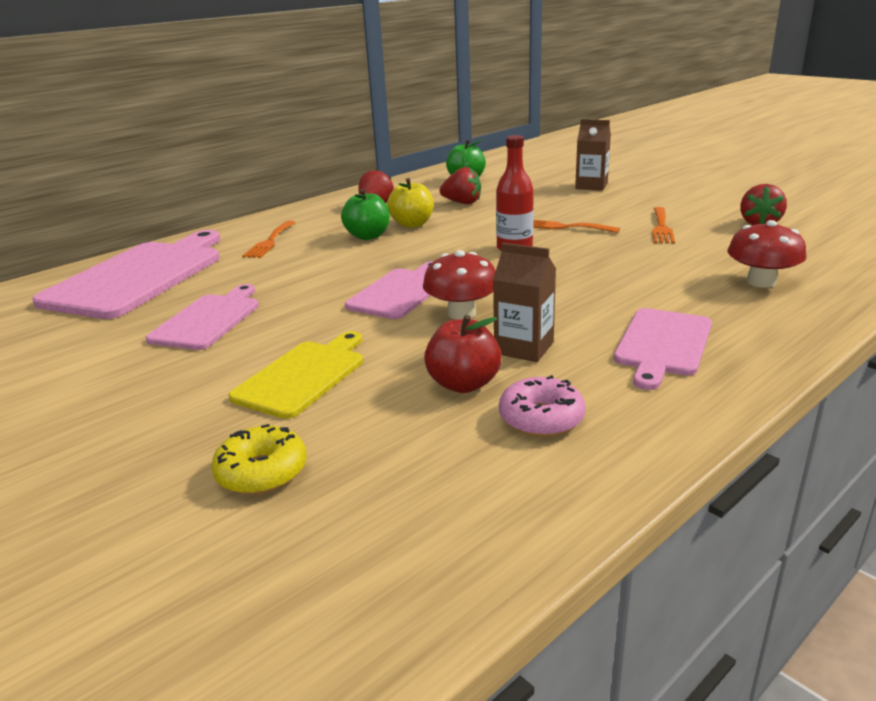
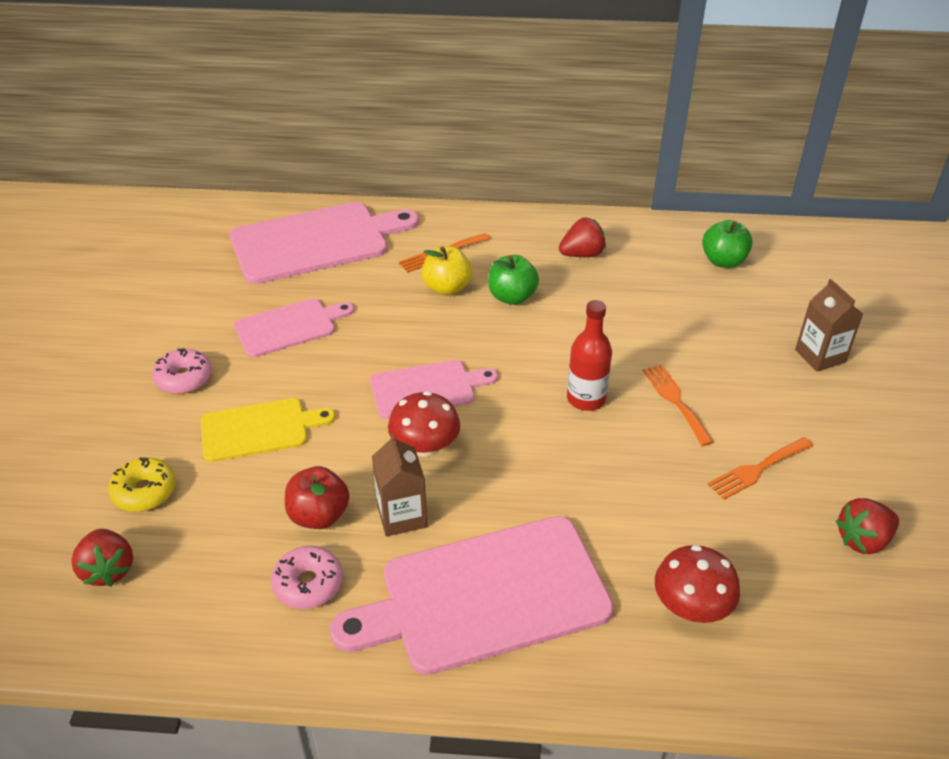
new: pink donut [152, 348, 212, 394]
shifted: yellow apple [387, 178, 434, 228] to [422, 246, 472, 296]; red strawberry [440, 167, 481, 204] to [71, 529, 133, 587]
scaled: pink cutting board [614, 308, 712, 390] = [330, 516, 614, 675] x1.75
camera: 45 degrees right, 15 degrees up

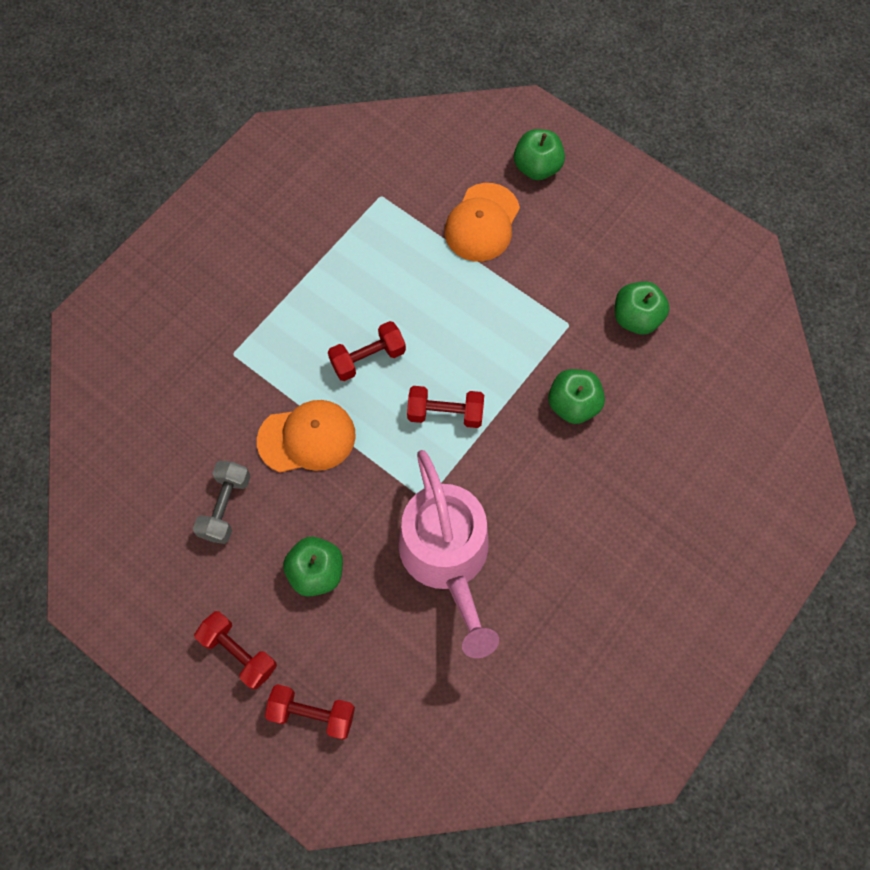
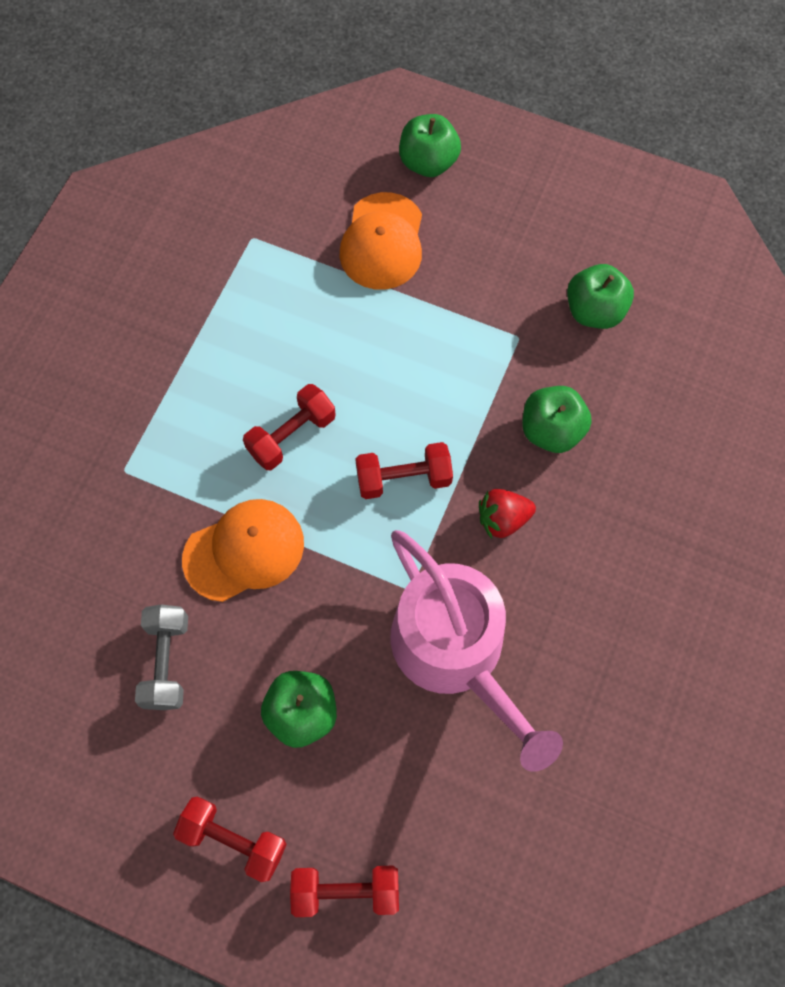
new: red strawberry [479, 489, 536, 539]
camera: 15 degrees left, 0 degrees up

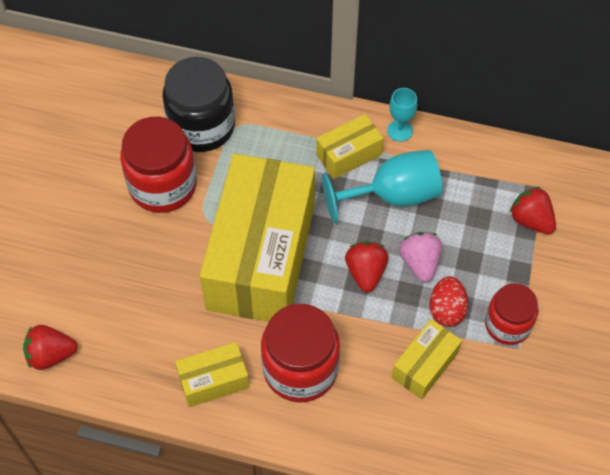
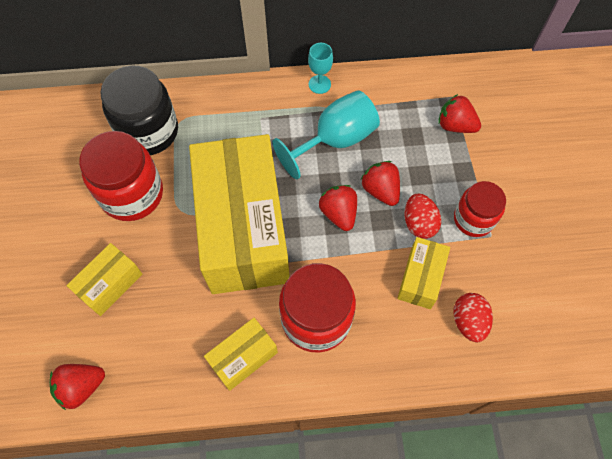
new: red egg [453, 293, 493, 342]
shifted: yellow box [316, 114, 384, 179] to [66, 243, 142, 316]
repainted: pink strawberry [399, 232, 442, 282] to red strawberry [361, 161, 400, 206]
camera: 20 degrees left, 5 degrees up

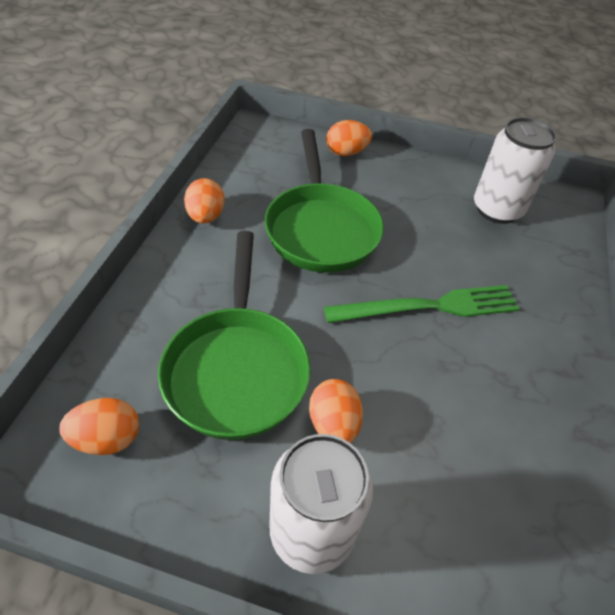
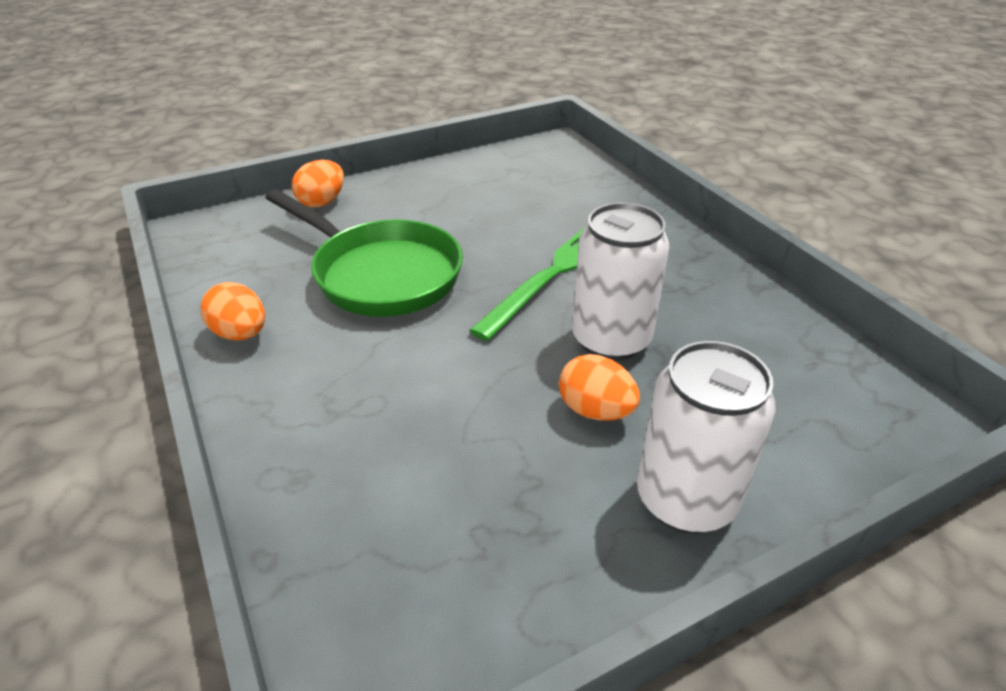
gone: orange egg [59, 398, 139, 455]; green pan [158, 231, 311, 440]
shifted: white can [474, 117, 557, 224] to [572, 203, 669, 361]
camera: 40 degrees left, 10 degrees down

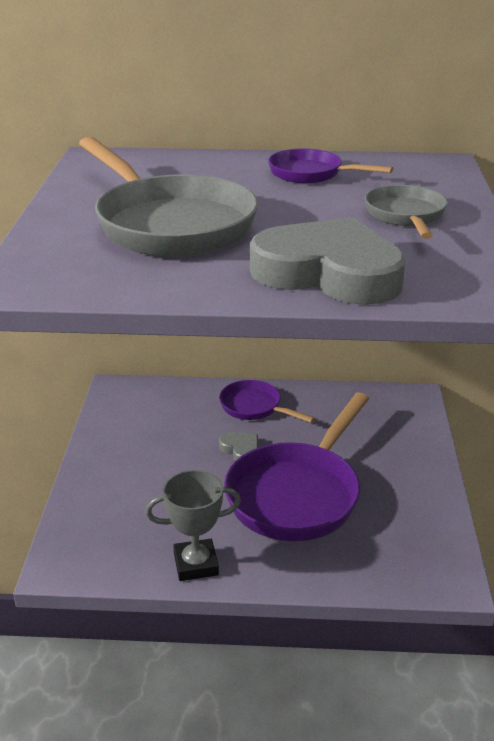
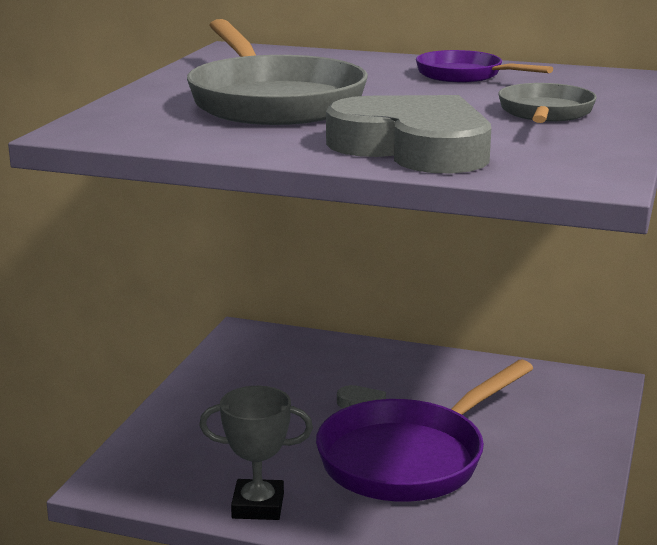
gone: purple pan [219, 380, 315, 423]
camera: 15 degrees right, 10 degrees down

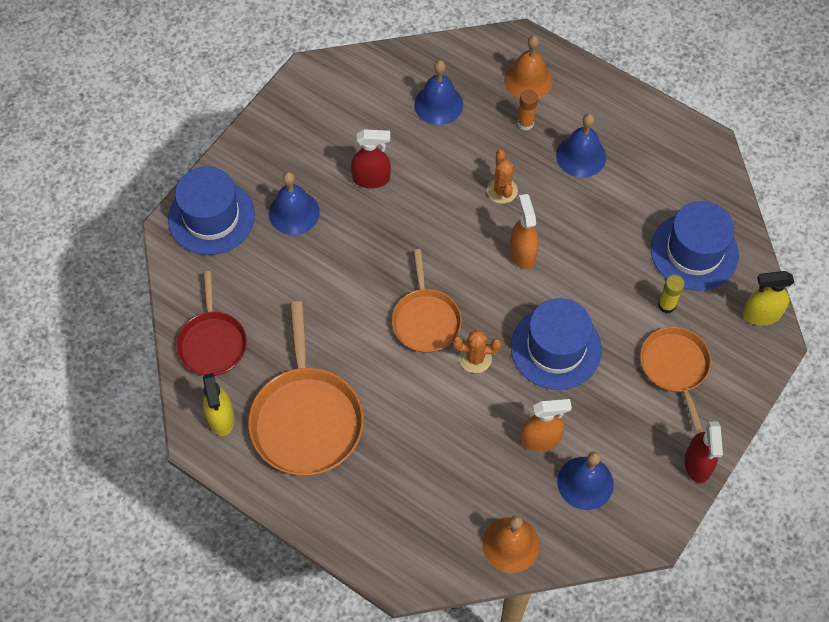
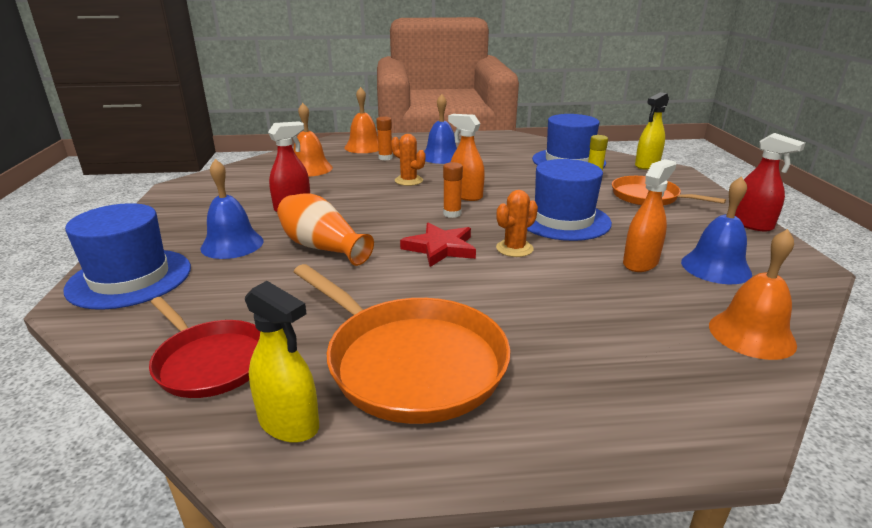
new: orange vase [277, 193, 374, 266]; orange glue stick [443, 162, 463, 218]
swapped: orange pan [392, 249, 462, 353] to red star [400, 223, 476, 267]
repainted: blue bell [414, 60, 463, 125] to orange bell [294, 103, 333, 177]
camera: 40 degrees left, 35 degrees down

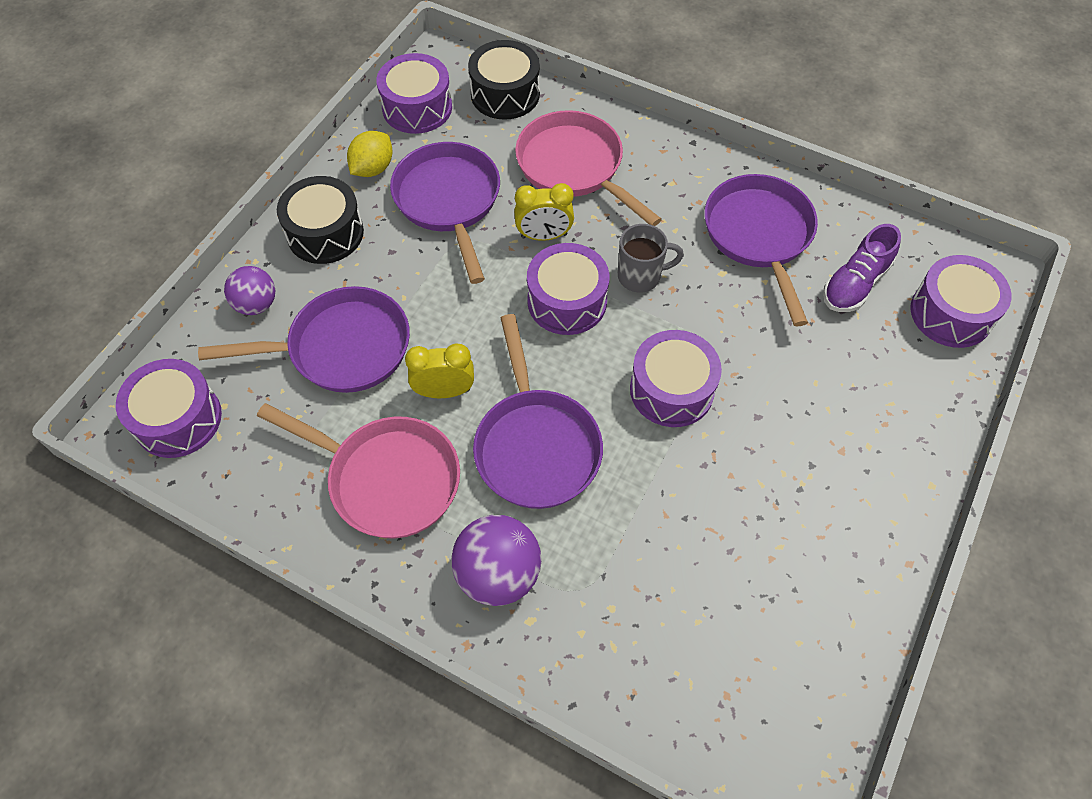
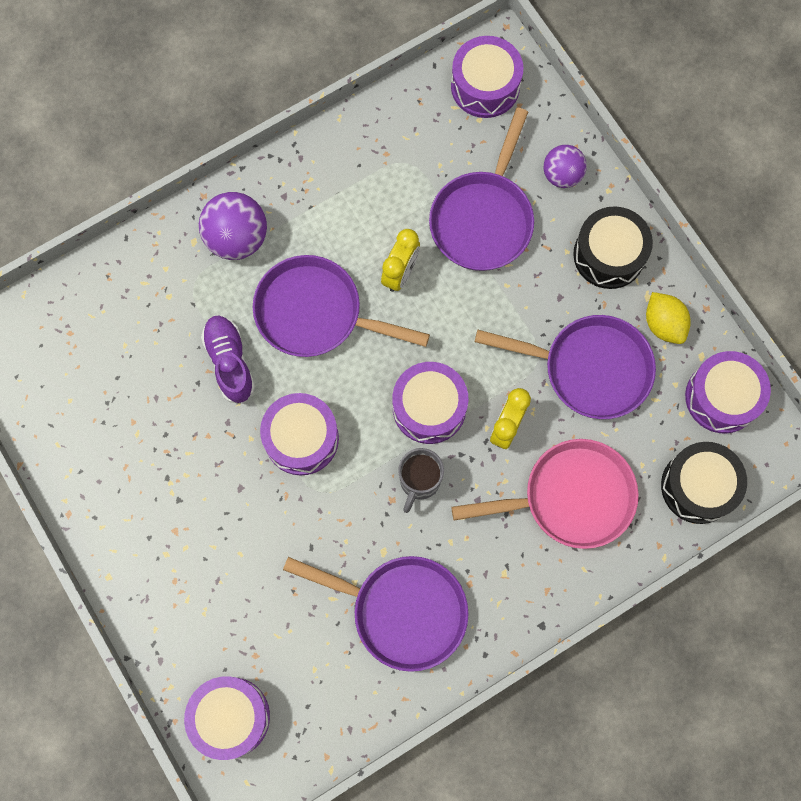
gone: pink pan [257, 403, 460, 539]
shifted: purple shoe [823, 224, 901, 312] to [201, 315, 255, 404]
camera: 120 degrees right, 15 degrees up

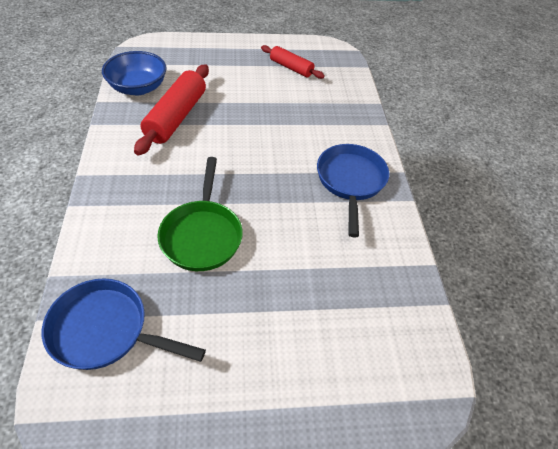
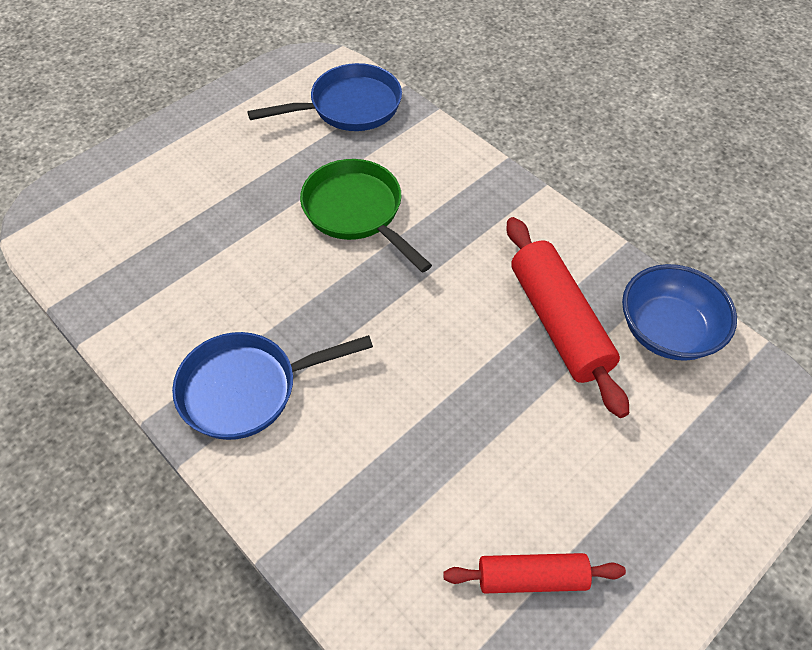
rotated: blue pan [317, 144, 389, 237] = [172, 332, 373, 440] 105 degrees clockwise
camera: 145 degrees right, 5 degrees up

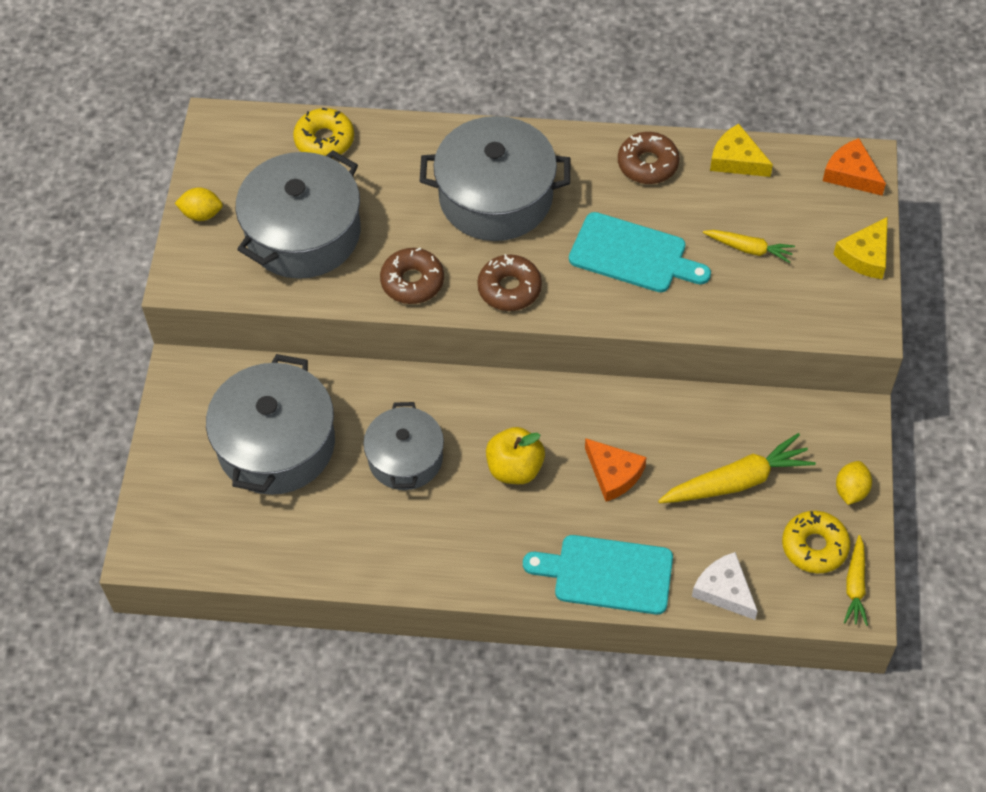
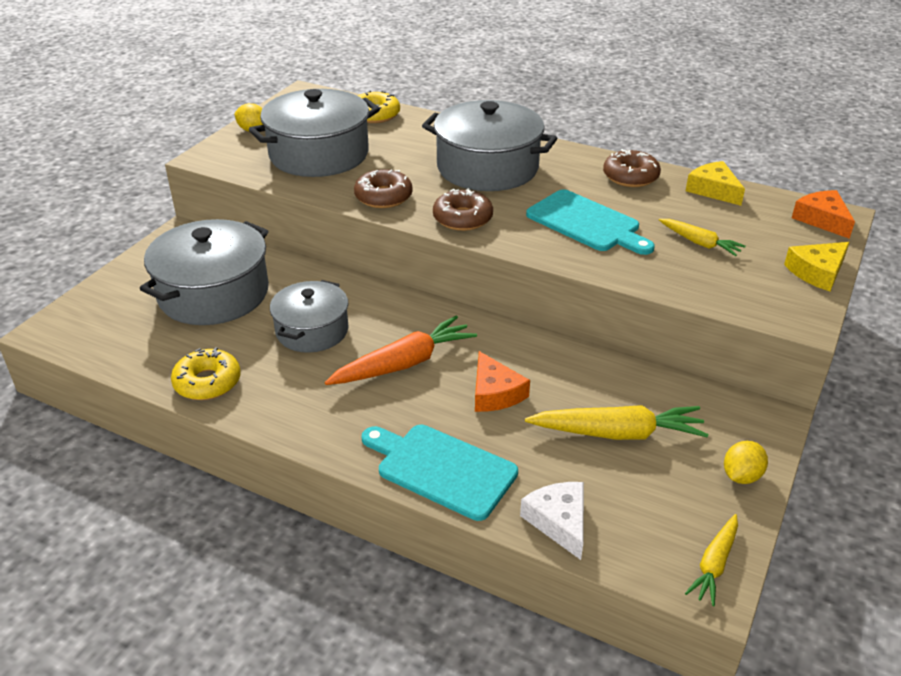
shifted: yellow donut [782, 511, 850, 573] to [171, 347, 241, 400]
swapped: yellow apple [486, 427, 545, 484] to orange carrot [325, 316, 477, 385]
camera: 20 degrees right, 20 degrees down

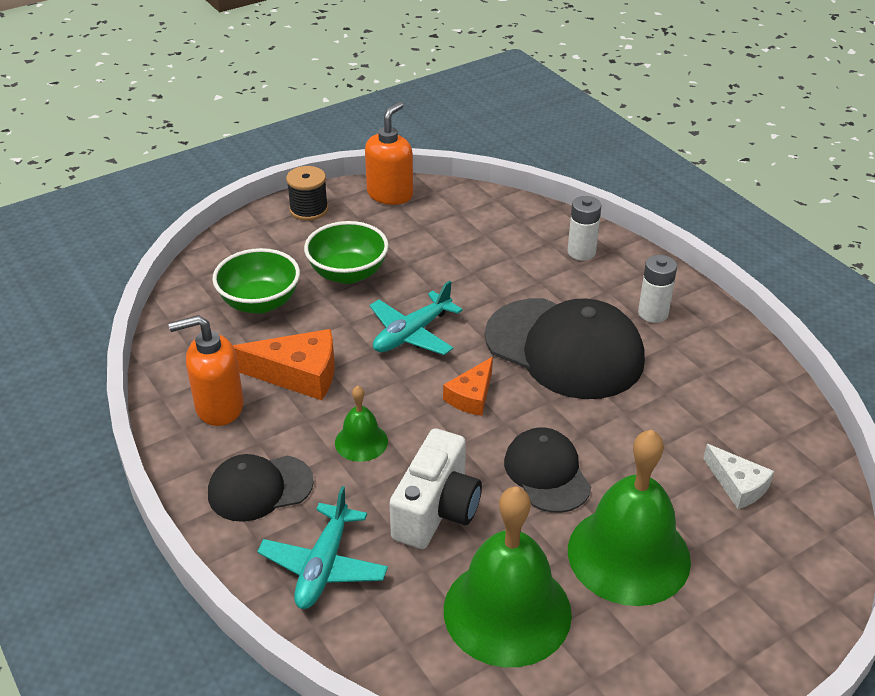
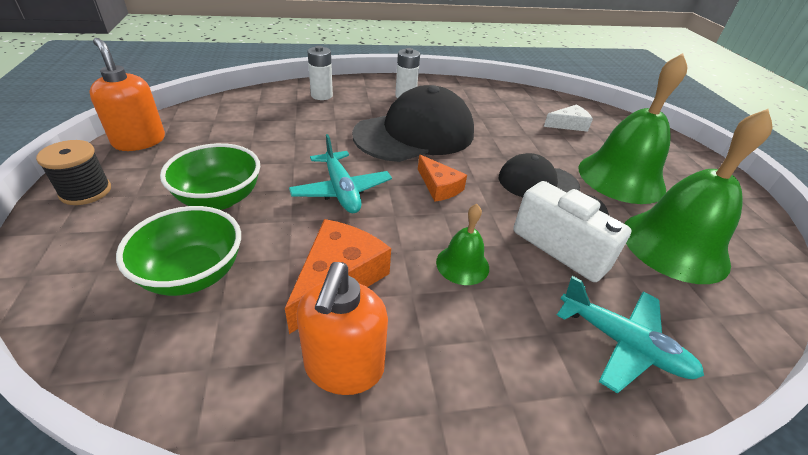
gone: black cap [208, 454, 314, 522]
camera: 70 degrees left, 0 degrees up

